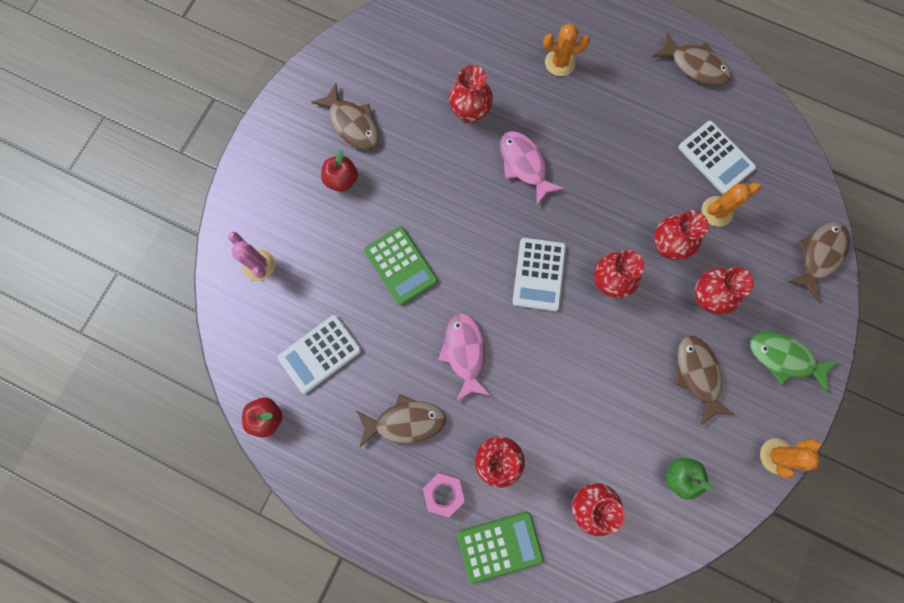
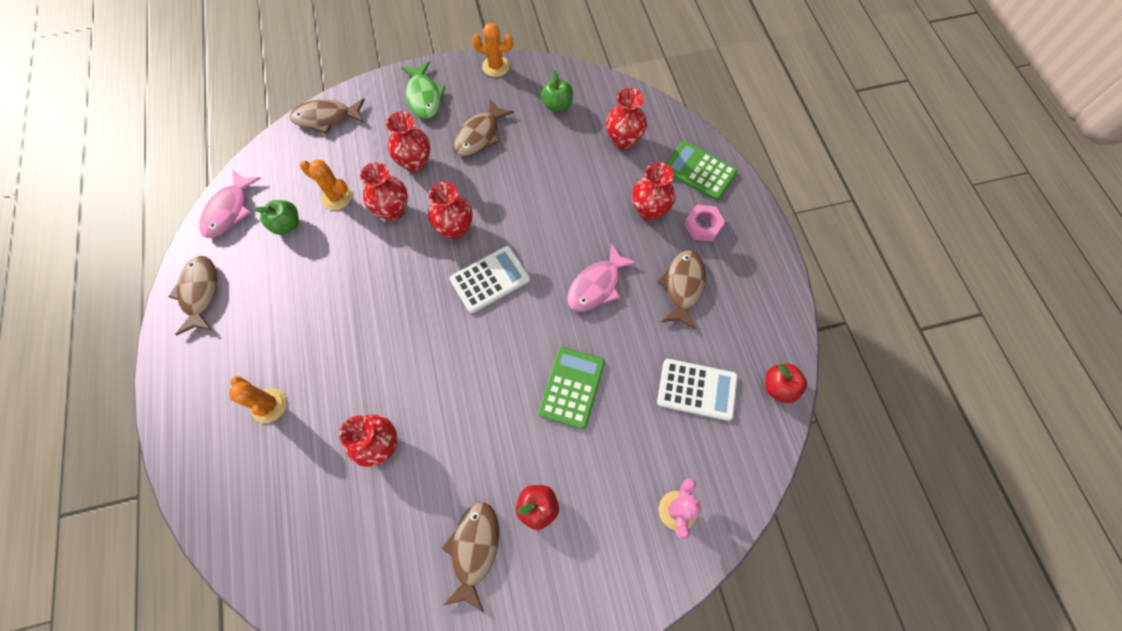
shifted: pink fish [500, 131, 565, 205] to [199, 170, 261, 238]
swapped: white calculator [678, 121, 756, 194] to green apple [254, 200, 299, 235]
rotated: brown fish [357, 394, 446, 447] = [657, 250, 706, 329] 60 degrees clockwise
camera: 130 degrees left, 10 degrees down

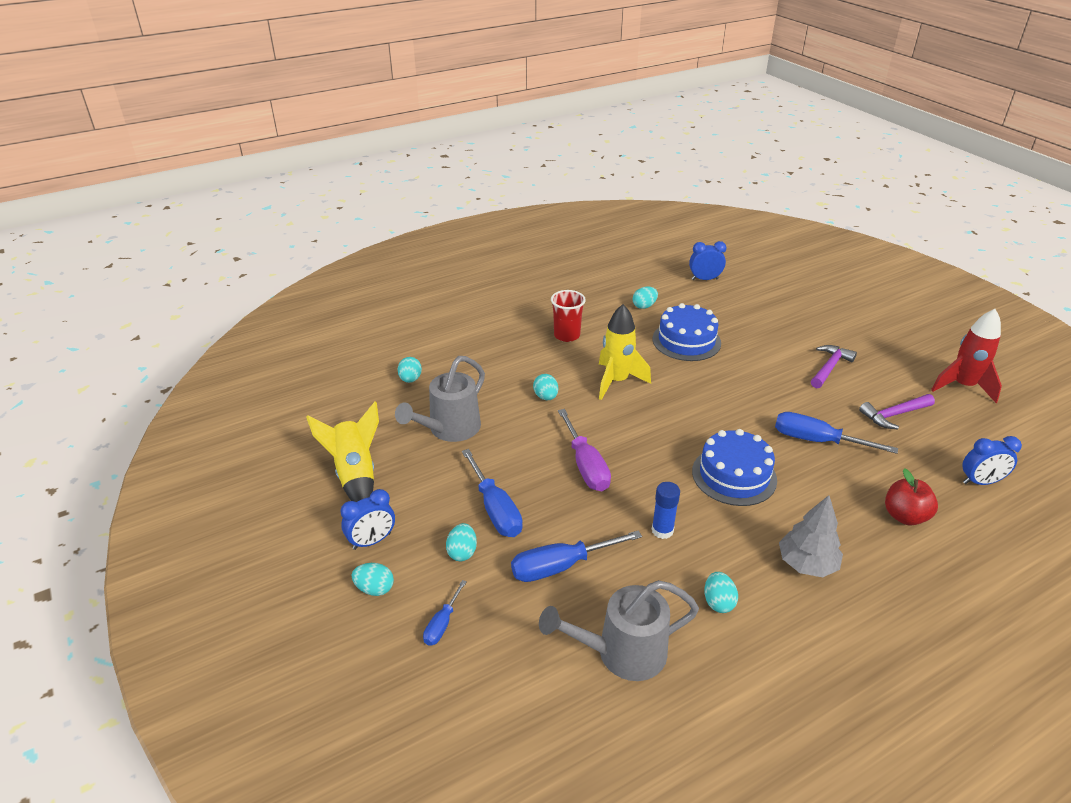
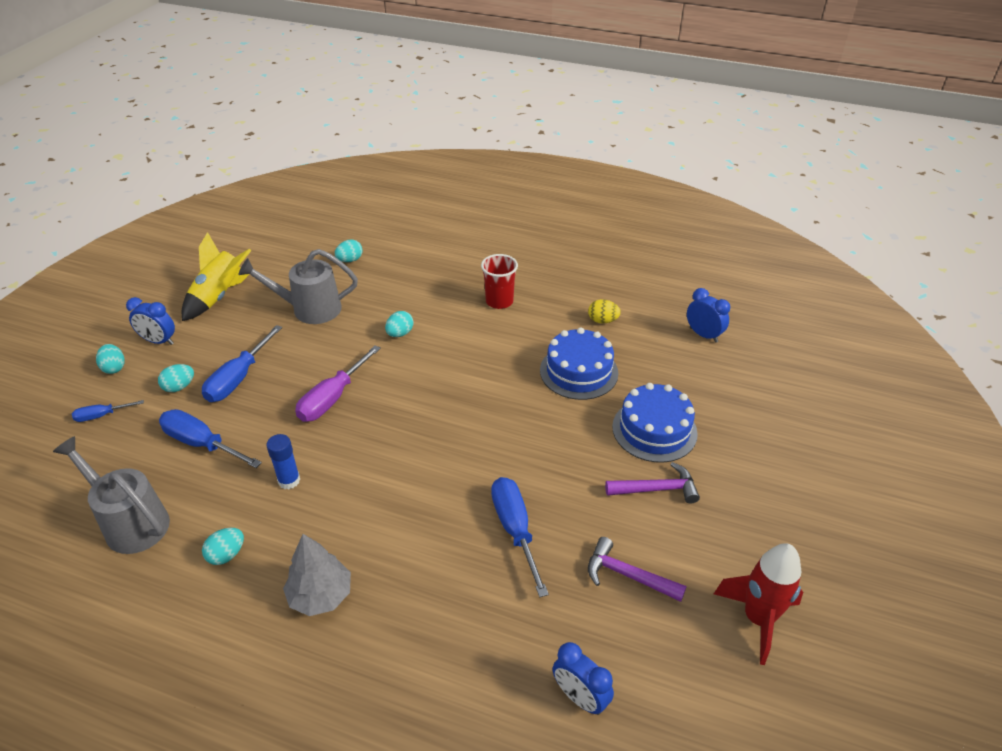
gone: yellow rocket [599, 304, 651, 400]; red apple [885, 468, 938, 526]
shifted: blue cake [692, 429, 777, 506] to [612, 383, 698, 463]
repainted: turquoise egg [633, 287, 658, 309] to yellow egg [588, 299, 621, 324]
camera: 50 degrees right, 5 degrees up

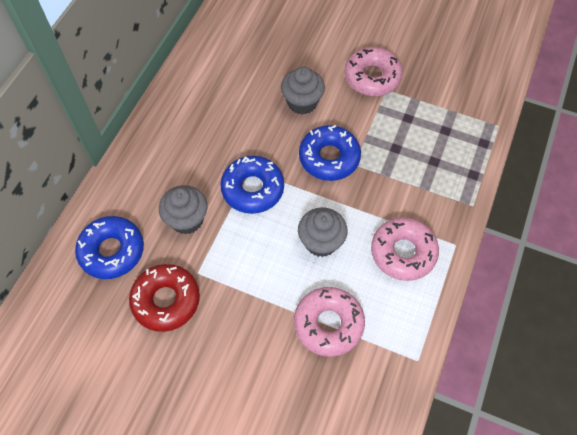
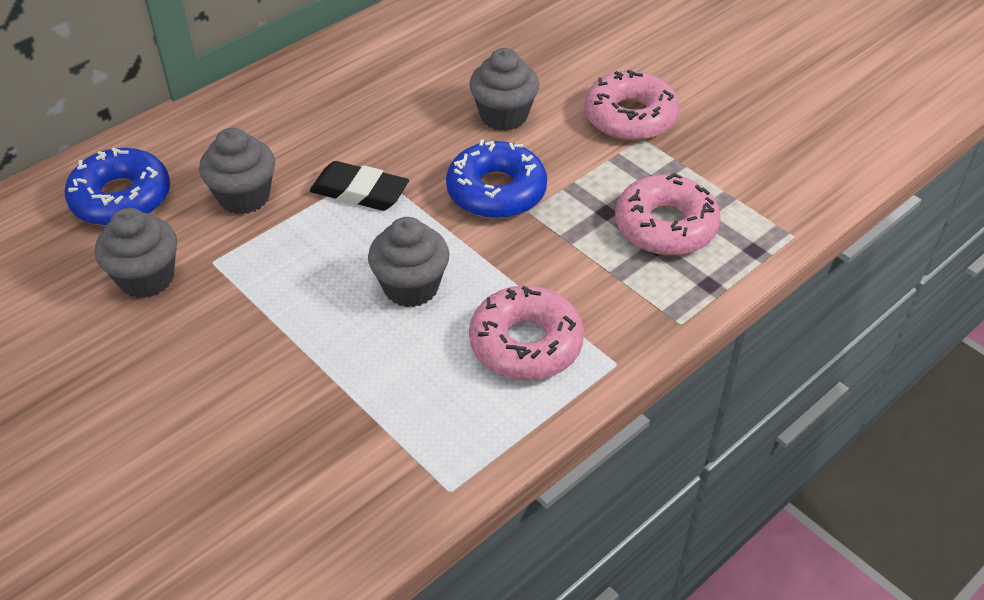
shifted: pink donut [294, 287, 365, 357] to [615, 173, 721, 255]
swapped: red donut [129, 264, 200, 332] to grey cupcake [95, 208, 177, 298]; blue donut [220, 156, 284, 214] to black eraser [310, 161, 409, 211]
camera: 25 degrees right, 15 degrees down

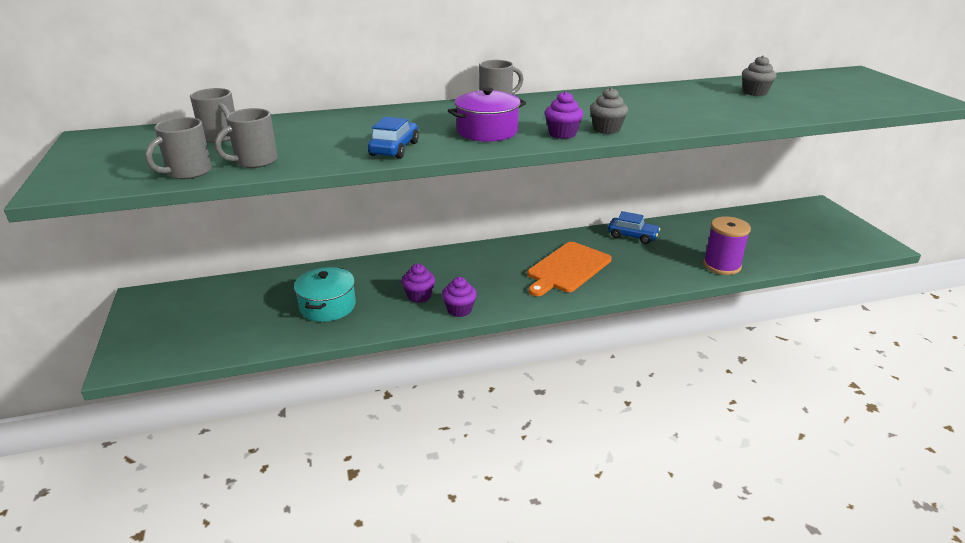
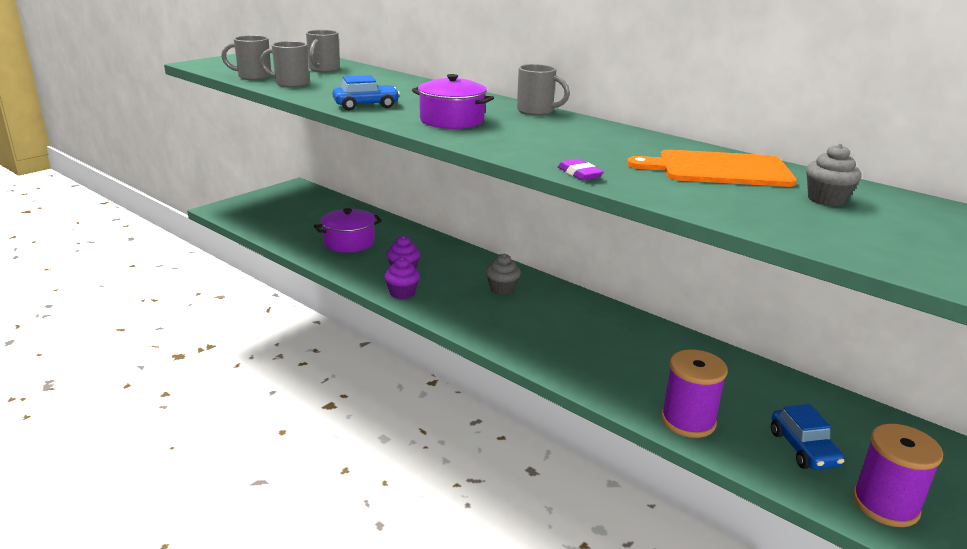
gone: purple cupcake [545, 91, 584, 139]
new: purple eraser [558, 159, 604, 180]; purple spool [852, 423, 943, 527]
shifted: orange cutting board [527, 242, 612, 296] to [627, 150, 797, 187]; grey cupcake [590, 87, 628, 134] to [486, 254, 521, 295]; blue car [608, 211, 660, 244] to [771, 404, 844, 470]
repainted: turquoise pot [294, 267, 356, 322] to purple pot [314, 208, 382, 253]
camera: 55 degrees right, 5 degrees down

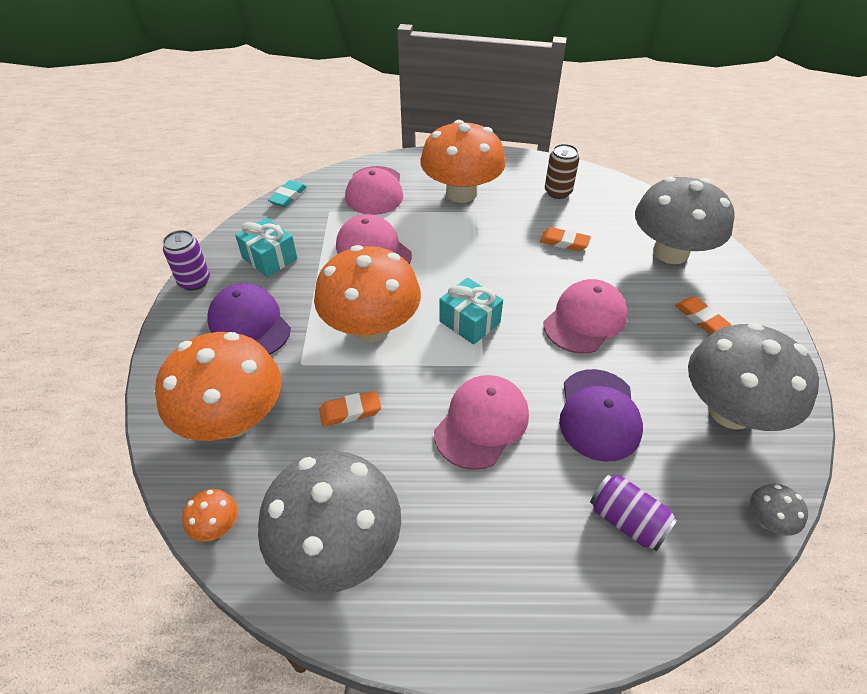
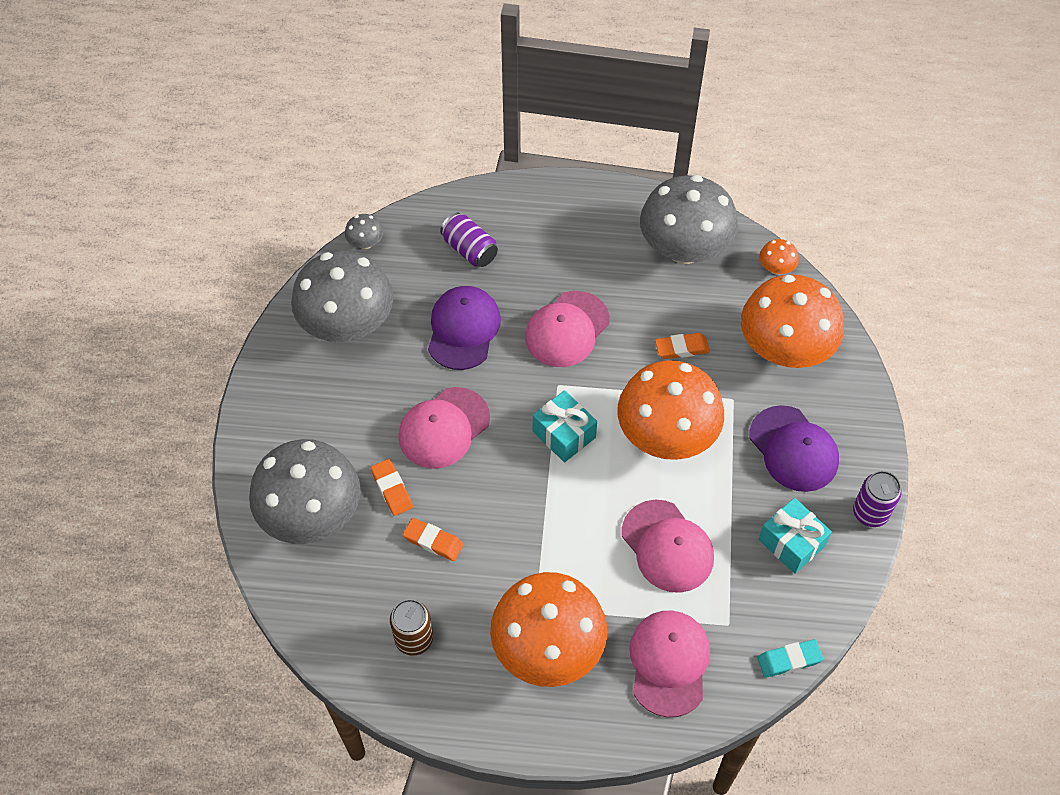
shifted: orange eraser [675, 296, 731, 334] to [371, 459, 413, 516]
rotated: turquoise eraser [268, 180, 307, 207] = [757, 639, 823, 678] 45 degrees clockwise
camera: 175 degrees left, 10 degrees up

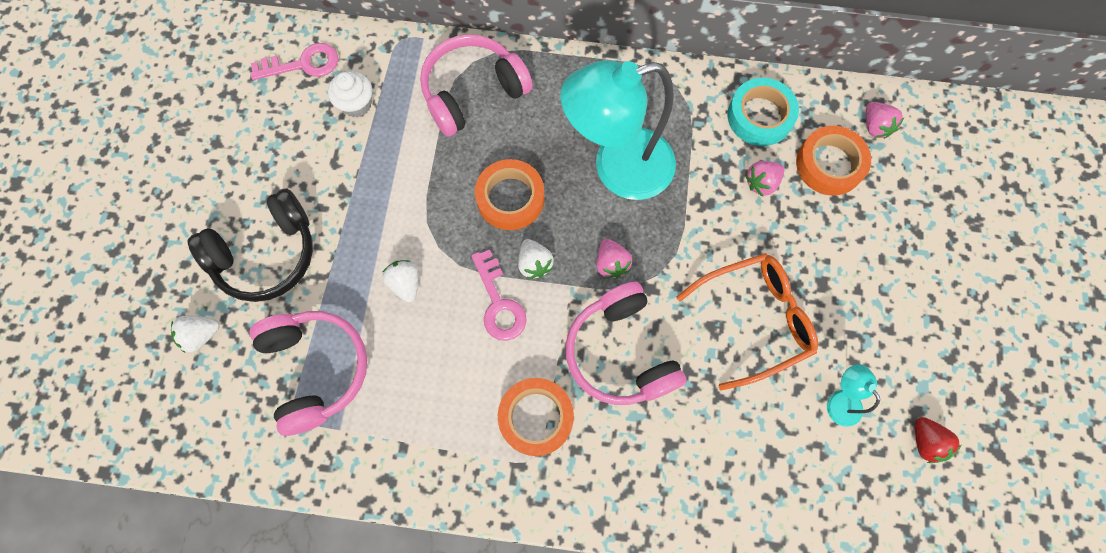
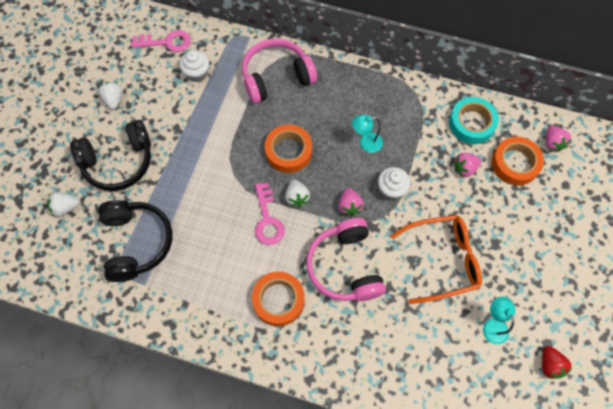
new: white cupcake [378, 167, 410, 199]
shifted: white strawberry [382, 260, 419, 302] to [98, 82, 123, 109]
repainted: pink headphones [250, 311, 367, 436] to black headphones [98, 200, 172, 282]
scaled: turquoise lamp [561, 60, 676, 200] = [352, 115, 383, 153] x0.41
camera: 10 degrees right, 5 degrees down

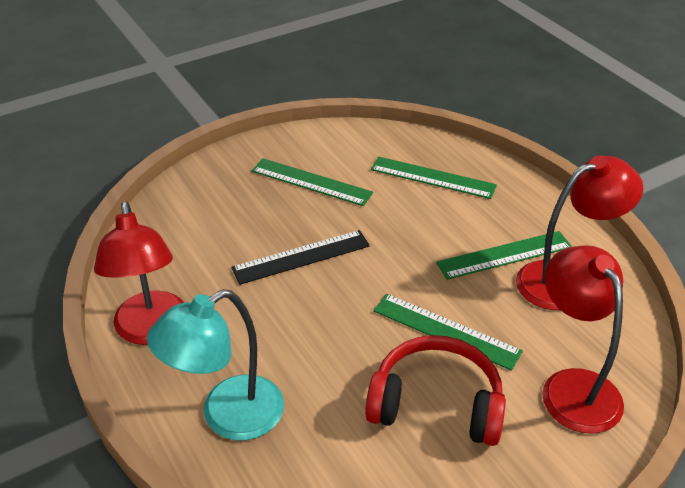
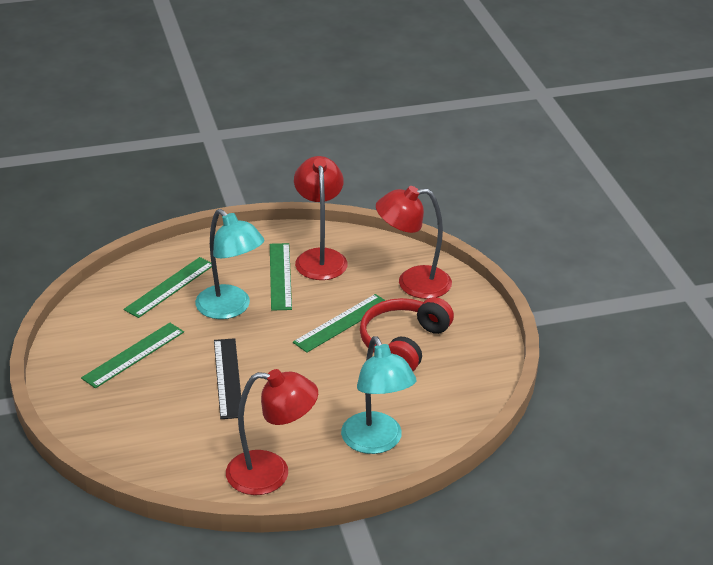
new: turquoise lamp [195, 209, 265, 319]
camera: 75 degrees left, 5 degrees down

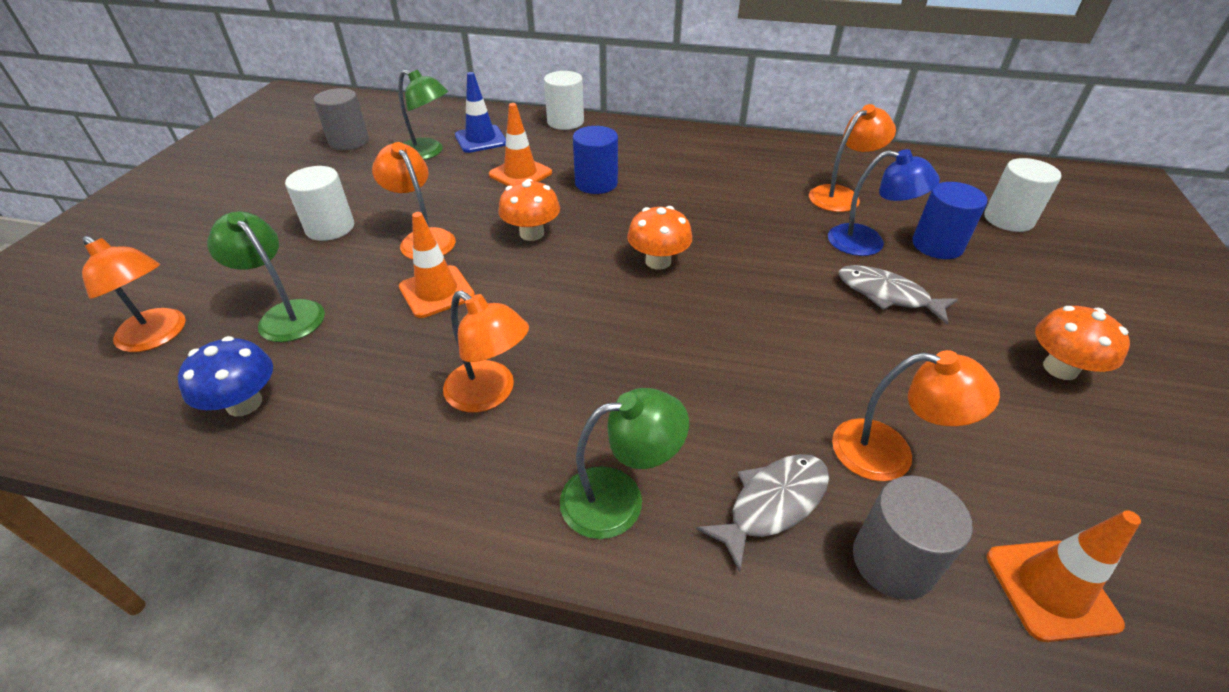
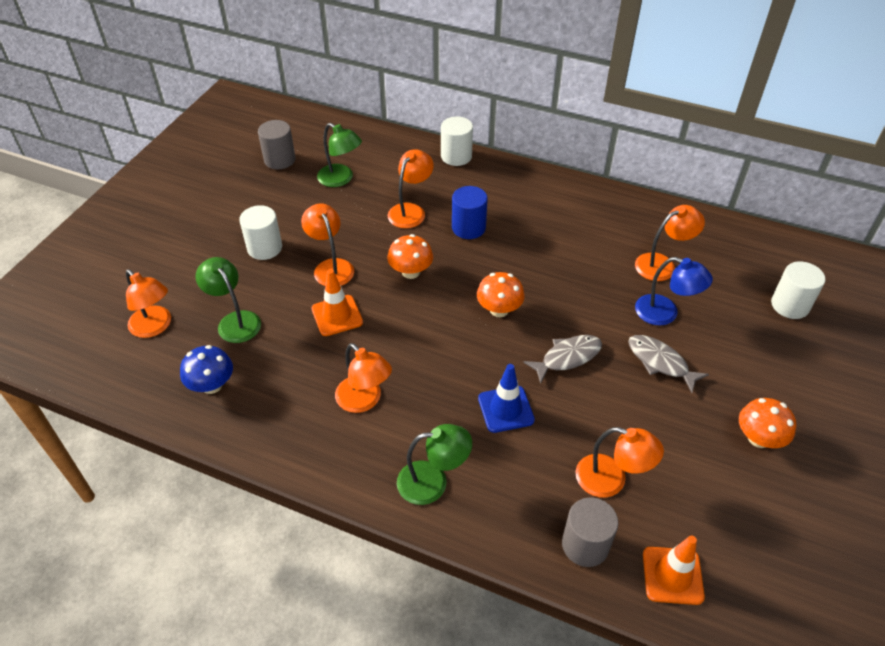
gone: blue cylinder [912, 182, 988, 259]
shifted: blue traffic cone [455, 72, 506, 153] to [478, 364, 535, 433]; grey fish [696, 454, 829, 572] to [523, 335, 602, 384]
swapped: orange traffic cone [489, 103, 552, 186] to orange lamp [388, 149, 434, 228]
camera: 10 degrees right, 5 degrees up

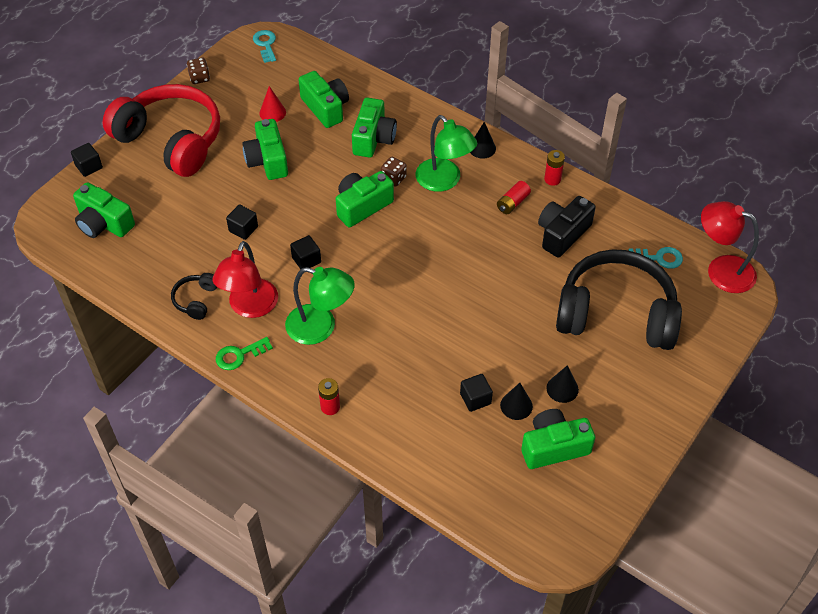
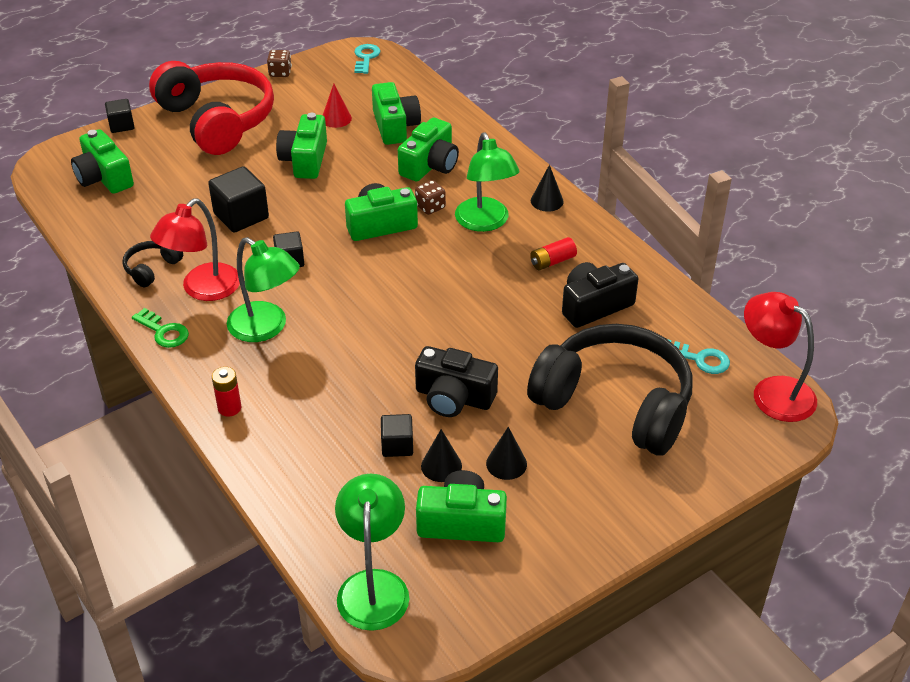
gone: red battery [544, 150, 565, 186]
new: green lamp [335, 474, 410, 631]; black camera [415, 346, 498, 417]
rotated: green key [216, 337, 273, 370] = [132, 308, 189, 348] 135 degrees counterclockwise
scaled: black cube [226, 204, 258, 240] = [208, 166, 269, 233] x1.66
camera: 20 degrees right, 10 degrees down

